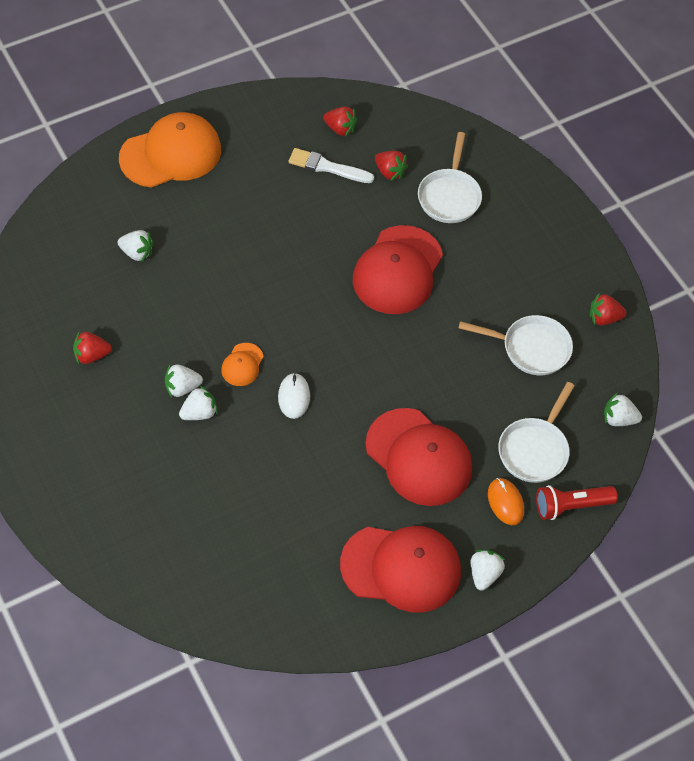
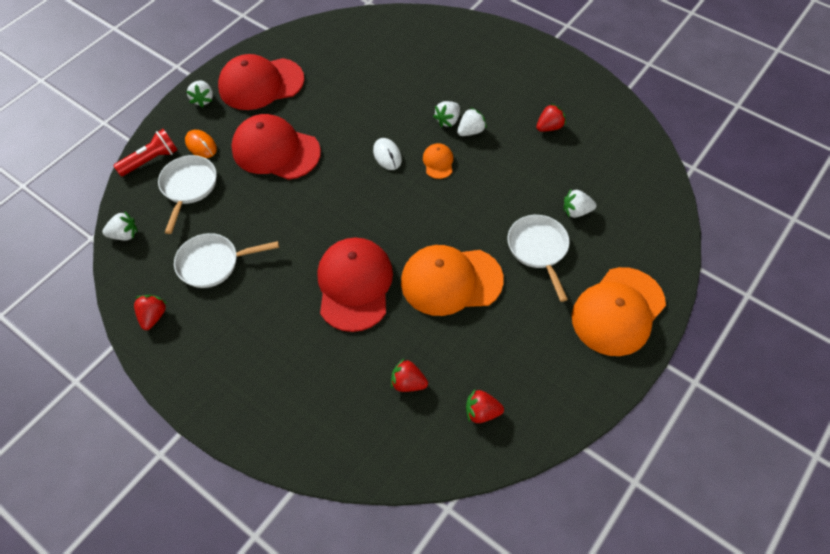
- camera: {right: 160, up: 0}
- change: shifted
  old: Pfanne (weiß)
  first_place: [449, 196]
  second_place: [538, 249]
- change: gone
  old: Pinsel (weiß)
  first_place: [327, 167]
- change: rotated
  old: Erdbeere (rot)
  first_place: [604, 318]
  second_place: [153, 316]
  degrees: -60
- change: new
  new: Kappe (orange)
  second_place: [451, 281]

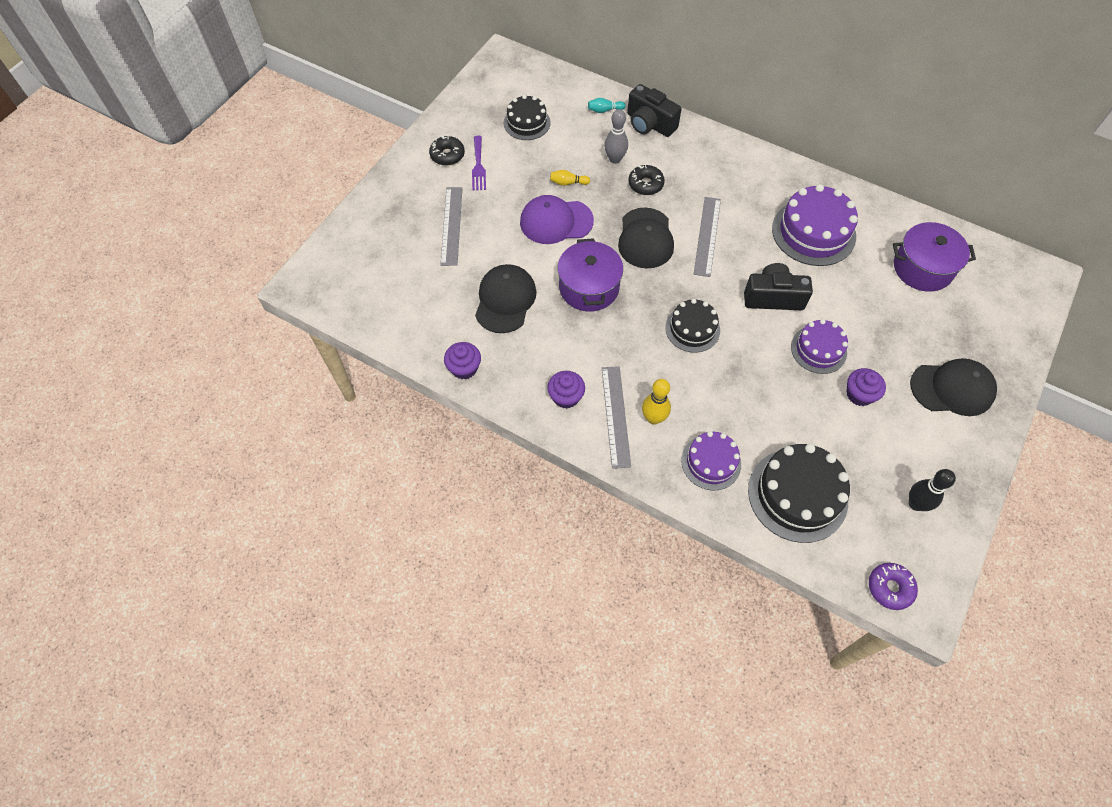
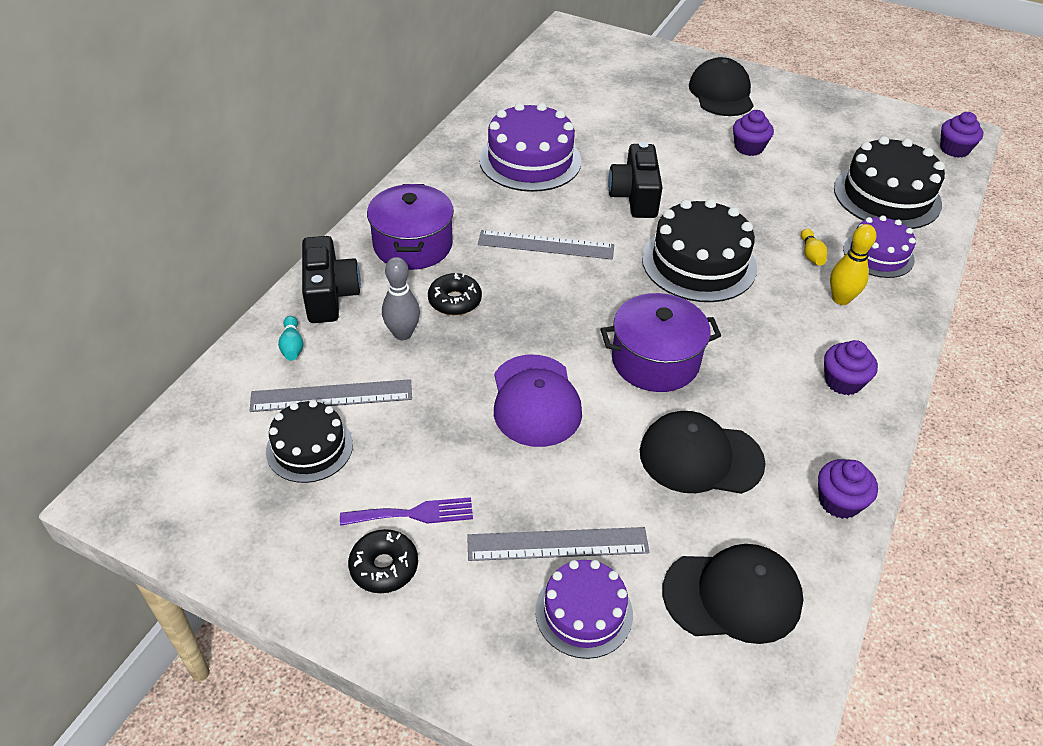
- camera: {right: -95, up: -15}
- change: rotated
  old: Kamera (schwarz)
  first_place: [649, 124]
  second_place: [330, 295]
  degrees: -45
- change: shifted
  old: Bowlingkegel (gelb)
  first_place: [568, 183]
  second_place: [811, 254]
- change: shifted
  old: Kappe (schwarz)
  first_place: [645, 238]
  second_place: [732, 595]
- change: shifted
  old: Kochtopf (lila)
  first_place: [922, 268]
  second_place: [413, 245]
- change: scaled
  old: Kuchen (schwarz)
  first_place: [692, 329]
  second_place: [699, 263]
  factor: 1.62
- change: shifted
  old: Kuchen (lila)
  first_place: [818, 349]
  second_place: [584, 612]
- change: shifted
  old: Lineal (grau)
  first_place: [615, 416]
  second_place: [331, 396]
- change: gone
  old: Bowlingkegel (schwarz)
  first_place: [916, 504]
- change: swapped
  old: Donut (lila)
  new: Muffin (lila)
  first_place: [890, 588]
  second_place: [954, 149]

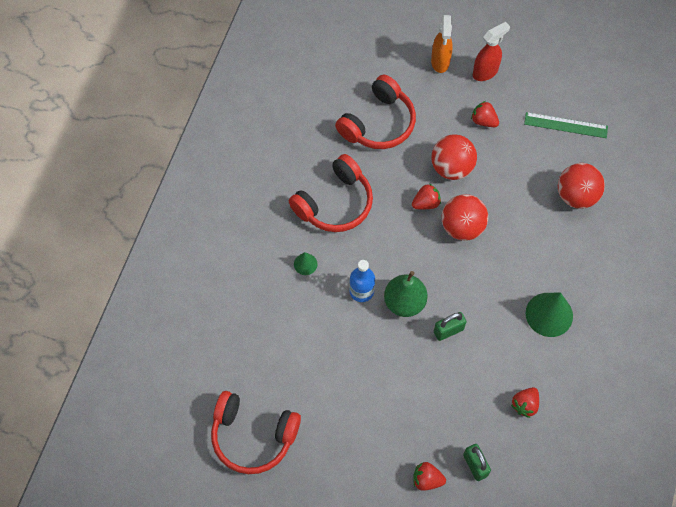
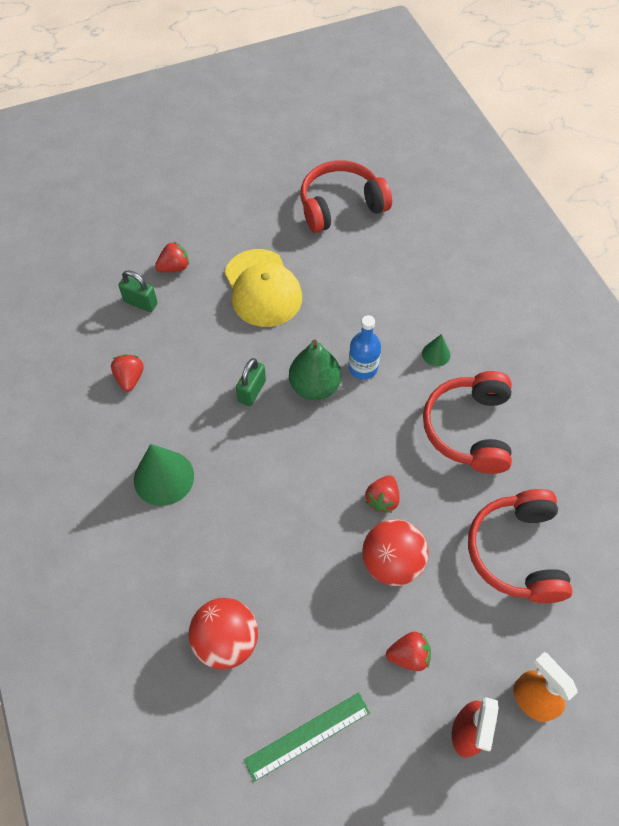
- camera: {right: 140, up: -5}
- change: gone
  old: Ball (rot)
  first_place: [462, 227]
- change: new
  new: Kappe (gelb)
  second_place: [262, 288]

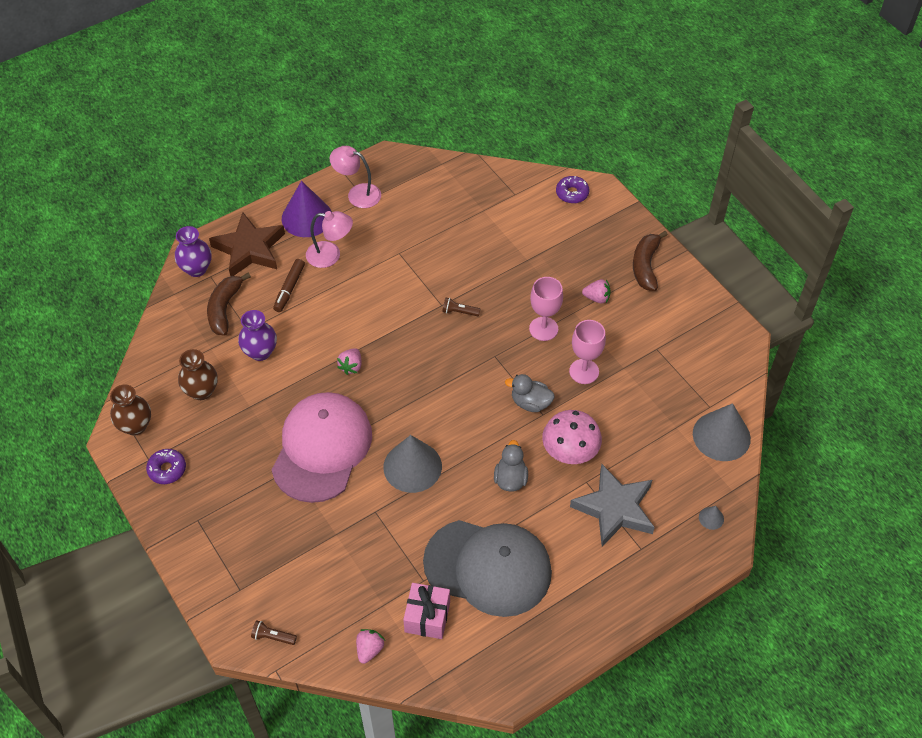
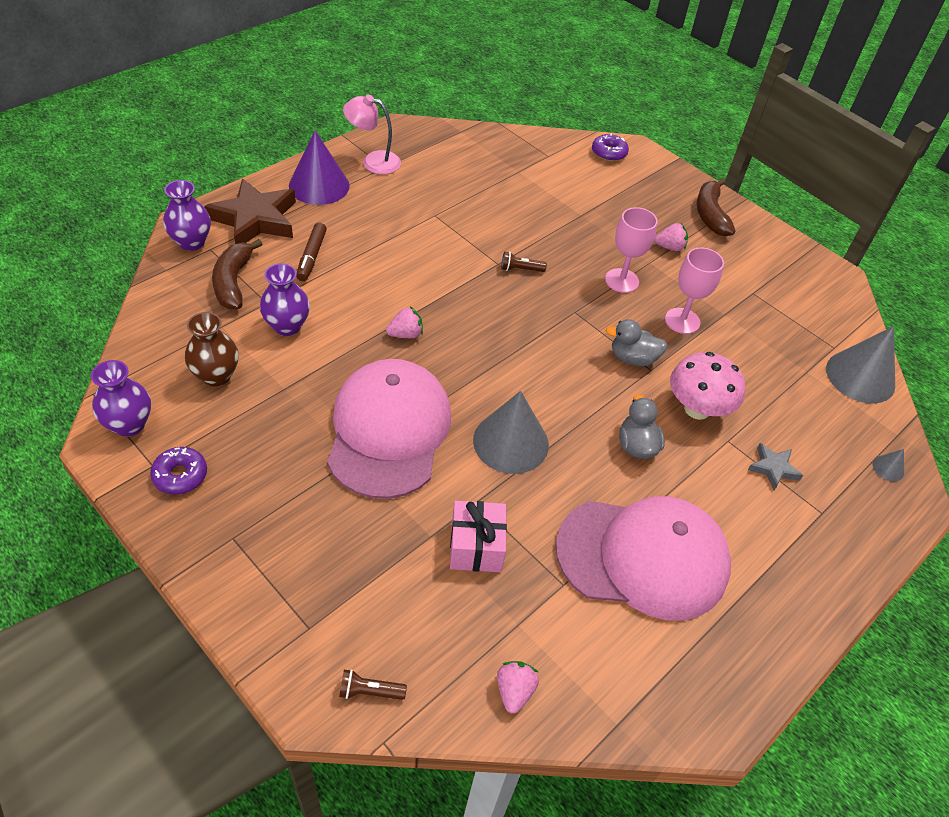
- camera: {right: -15, up: -5}
- change: gone
  old: Lampe (rosa)
  first_place: [330, 255]
- change: rotated
  old: Erdbeere (rosa)
  first_place: [351, 366]
  second_place: [405, 334]
  degrees: -120
- change: repainted
  old: Vase (braun)
  new: Vase (lila)
  first_place: [135, 426]
  second_place: [129, 424]
- change: scaled
  old: Stern (grau)
  first_place: [614, 508]
  second_place: [773, 468]
  factor: 0.48
- change: repainted
  old: Kappe (grau)
  new: Kappe (rosa)
  first_place: [488, 567]
  second_place: [643, 557]
- change: shifted
  old: Geschenk (rosa)
  first_place: [427, 617]
  second_place: [476, 547]

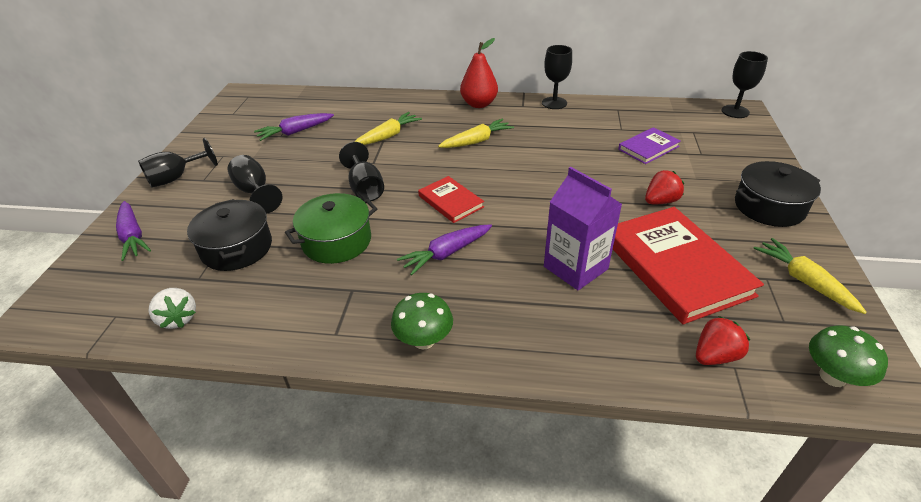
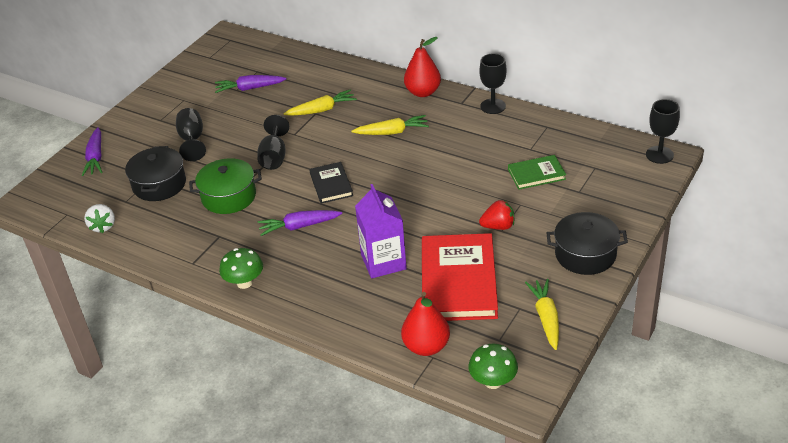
- camera: {right: 25, up: 0}
- change: repainted
  old: Buch (lila)
  new: Buch (grün)
  first_place: [648, 148]
  second_place: [536, 174]
- change: gone
  old: Kelch (schwarz)
  first_place: [176, 178]
- change: repainted
  old: Buch (rot)
  new: Buch (schwarz)
  first_place: [450, 201]
  second_place: [331, 185]
- change: swapped
  old: Erdbeere (rot)
  new: Birne (rot)
  first_place: [715, 356]
  second_place: [426, 346]

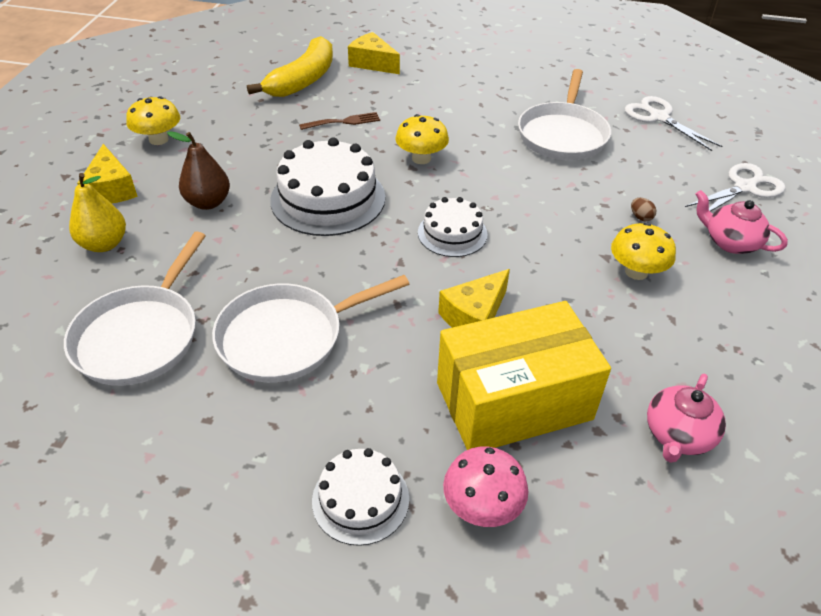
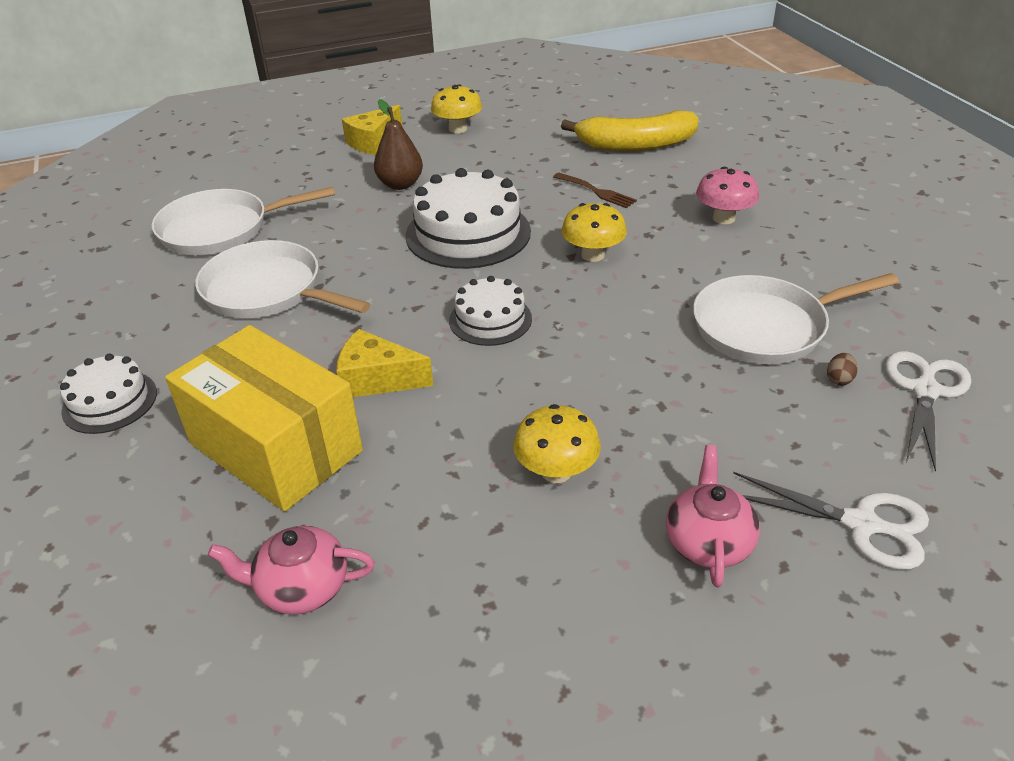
- camera: {right: 60, up: -5}
- change: gone
  old: Käse (gelb)
  first_place: [372, 63]
- change: gone
  old: Birne (gelb)
  first_place: [104, 244]
- change: shifted
  old: Ei (braun)
  first_place: [640, 217]
  second_place: [839, 379]
- change: shifted
  old: Pilz (rosa)
  first_place: [482, 506]
  second_place: [723, 218]

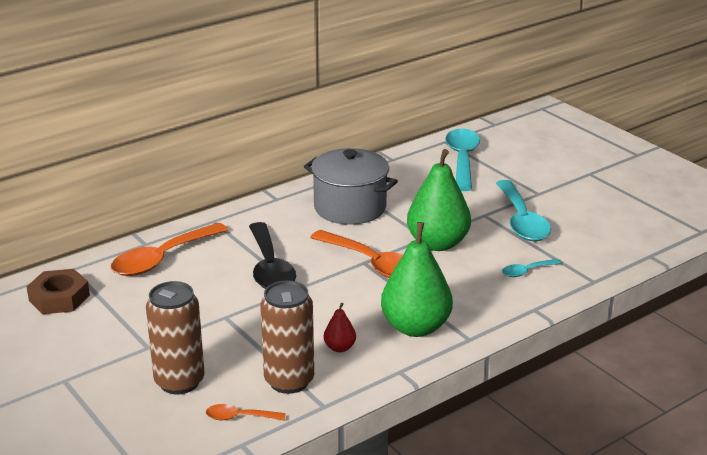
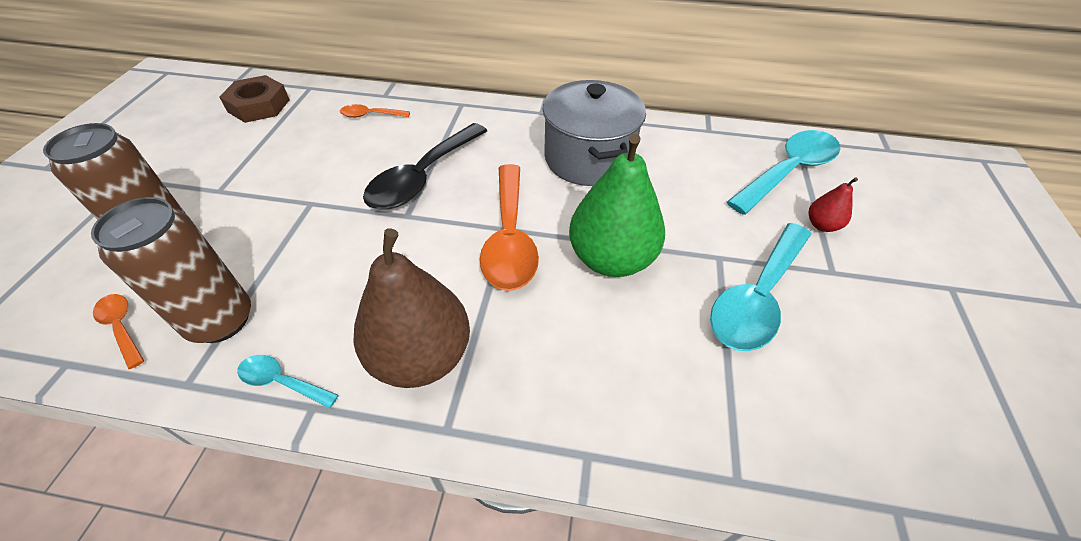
- camera: {right: 45, up: 20}
- change: repainted
  old: Birne (grün)
  new: Birne (braun)
  first_place: [416, 327]
  second_place: [421, 356]
- change: scaled
  old: Löffel (orange)
  first_place: [162, 259]
  second_place: [370, 115]
  factor: 0.48
- change: shifted
  old: Löffel (türkis)
  first_place: [526, 271]
  second_place: [282, 382]
- change: shifted
  old: Birne (rot)
  first_place: [339, 348]
  second_place: [821, 225]

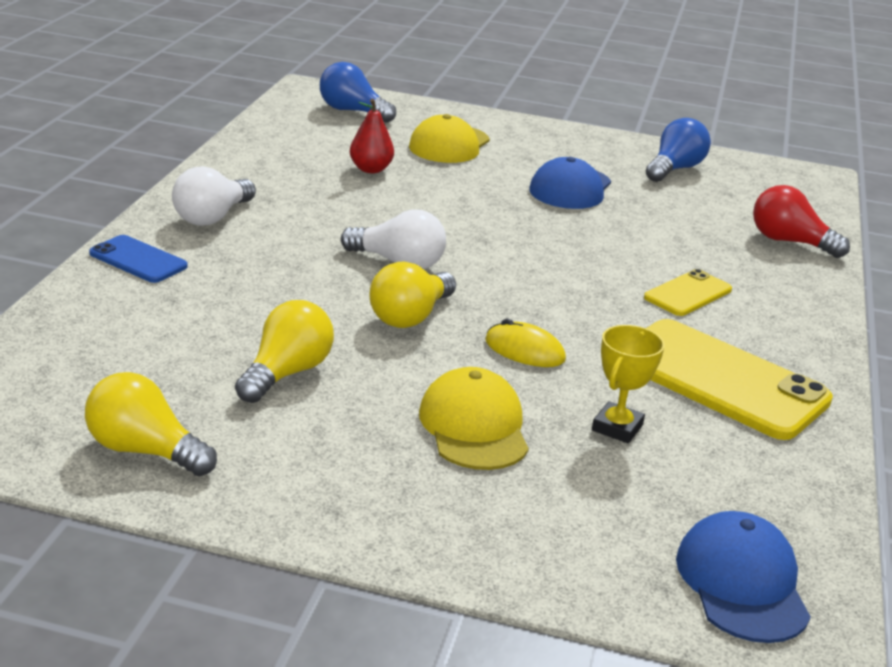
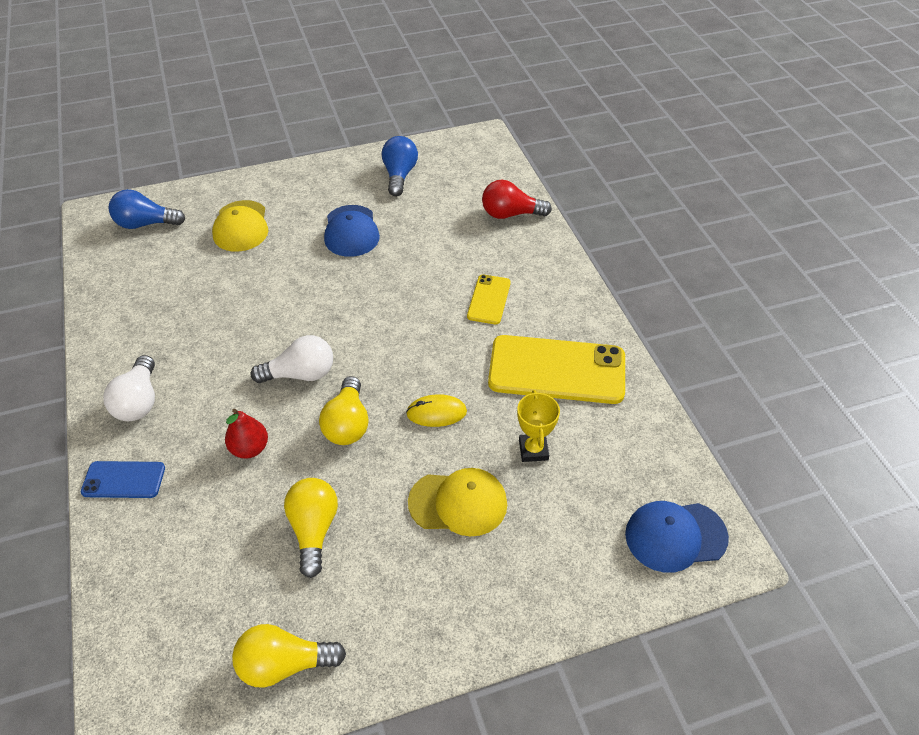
- camera: {right: -30, up: 20}
- change: shifted
  old: Birne (rot)
  first_place: [370, 169]
  second_place: [250, 448]
- change: rotated
  old: Kappe (gelb)
  first_place: [474, 427]
  second_place: [458, 503]
  degrees: 135
- change: rotated
  old: Kappe (blau)
  first_place: [742, 583]
  second_place: [675, 536]
  degrees: -60

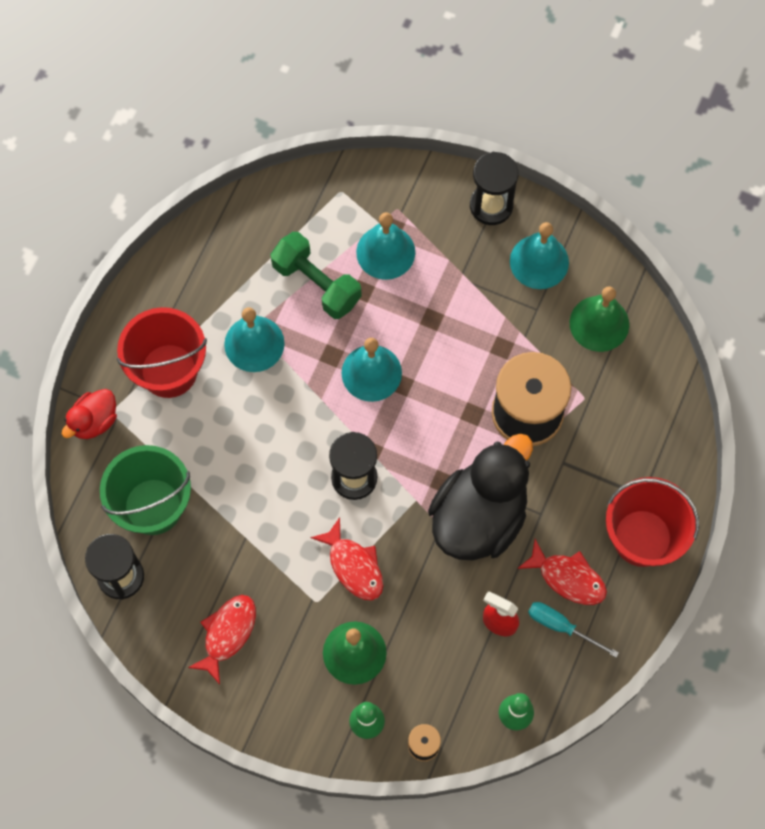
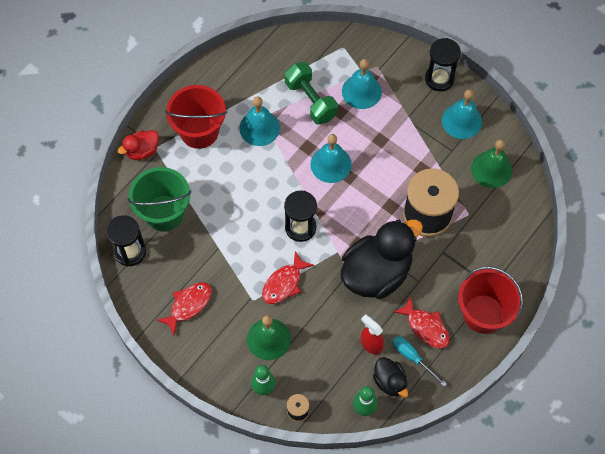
- camera: {right: 15, up: -5}
- change: rotated
  old: Fisch (rot)
  first_place: [353, 566]
  second_place: [284, 283]
  degrees: 60
- change: new
  new: Ente (schwarz)
  second_place: [390, 381]

